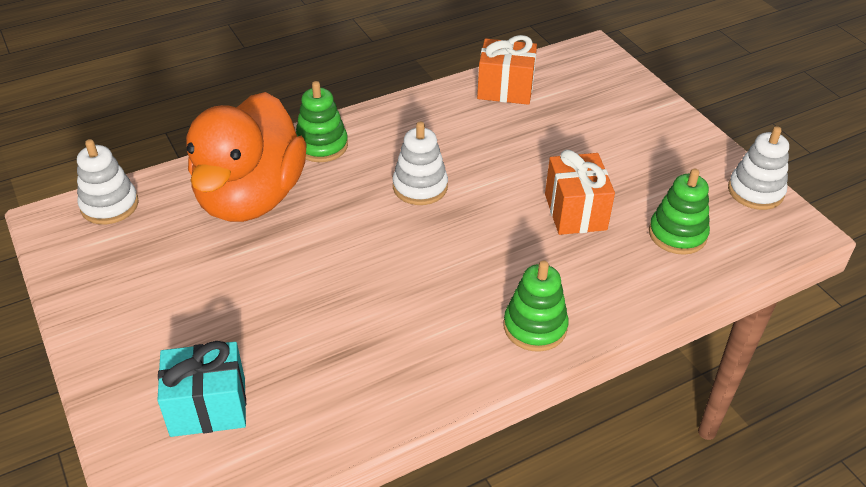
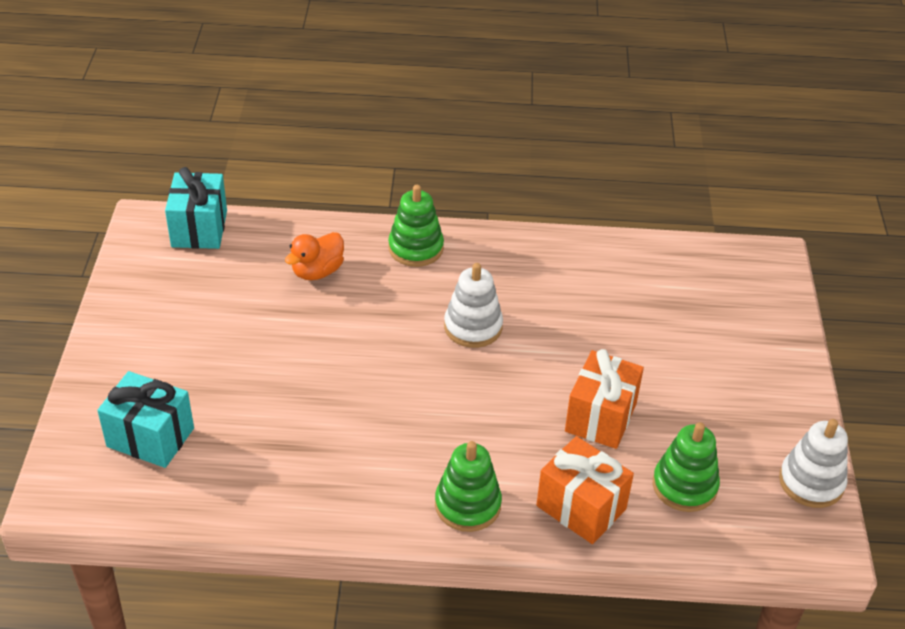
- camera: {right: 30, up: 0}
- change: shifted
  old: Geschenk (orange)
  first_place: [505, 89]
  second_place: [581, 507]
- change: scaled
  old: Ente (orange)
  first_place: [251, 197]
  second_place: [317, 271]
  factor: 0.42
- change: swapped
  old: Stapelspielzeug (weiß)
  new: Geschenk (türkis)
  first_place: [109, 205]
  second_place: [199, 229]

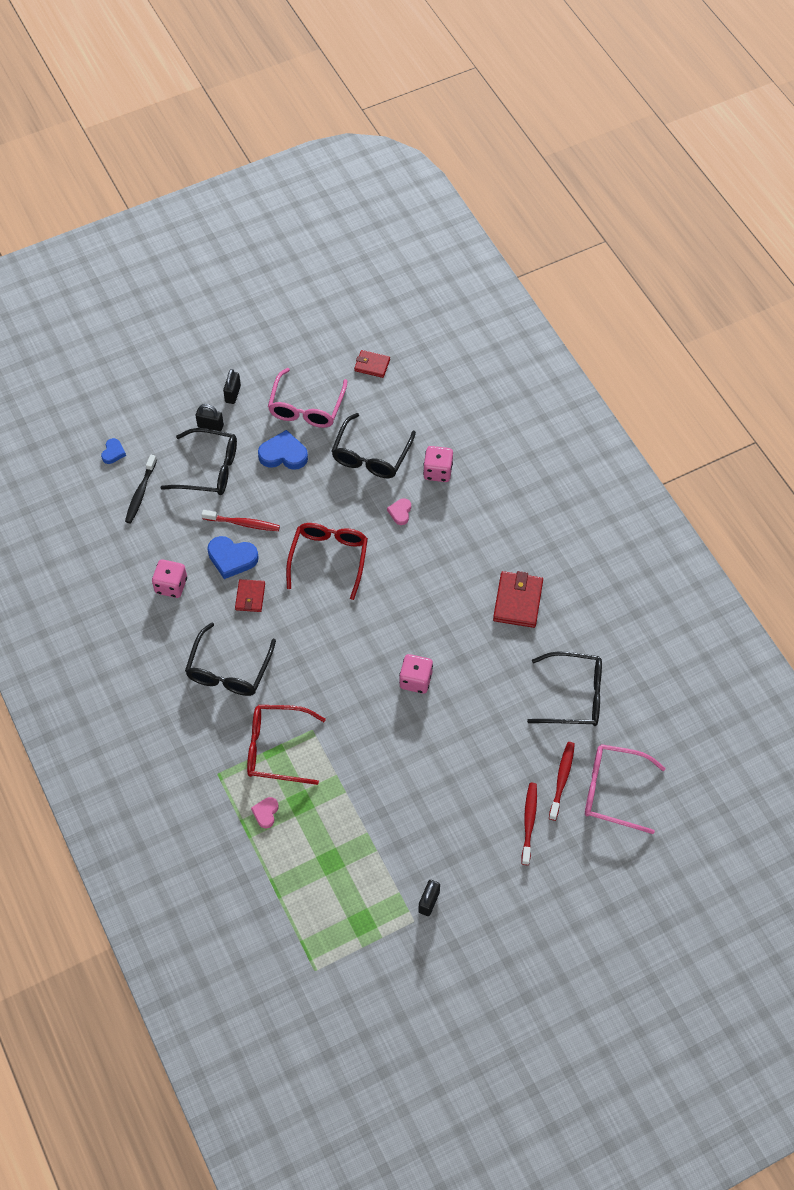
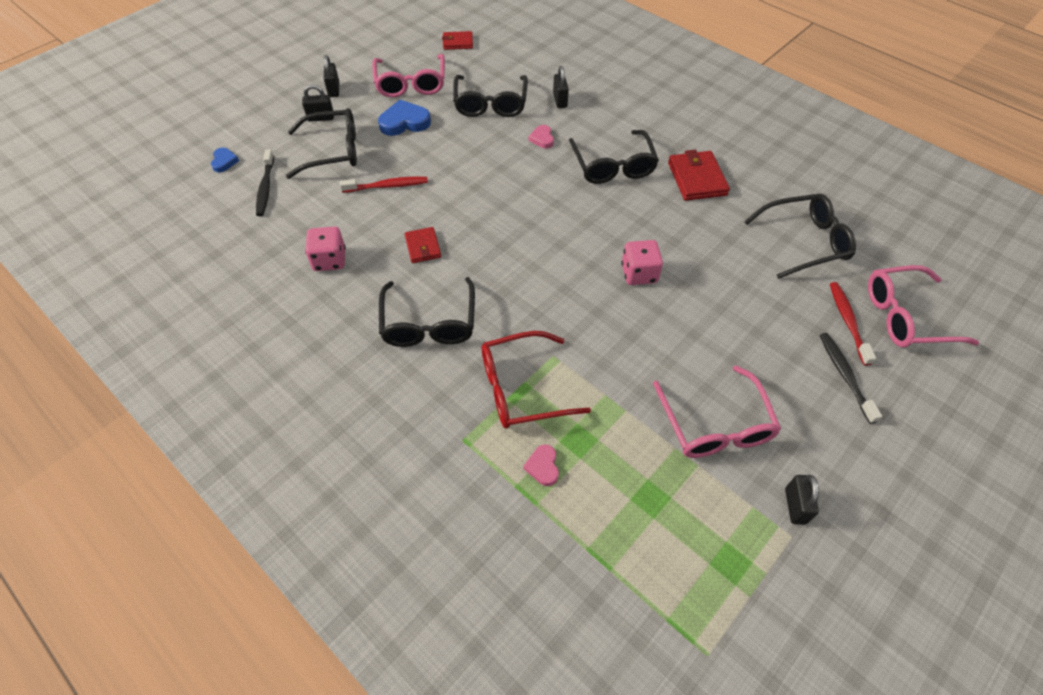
- camera: {right: -20, up: -5}
- change: swapped
  old: Spielwürfel (rosa)
  new: Vorhängeschloss (schwarz)
  first_place: [437, 471]
  second_place: [560, 101]
- change: gone
  old: Brille (rot)
  first_place: [329, 558]
- change: gone
  old: Herz (blau)
  first_place: [232, 558]
- change: repainted
  old: Zahnbürste (rot)
  new: Zahnbürste (schwarz)
  first_place: [529, 822]
  second_place: [845, 375]
- change: new
  new: Brille (schwarz)
  second_place: [613, 166]
- change: new
  new: Brille (rosa)
  second_place: [715, 425]

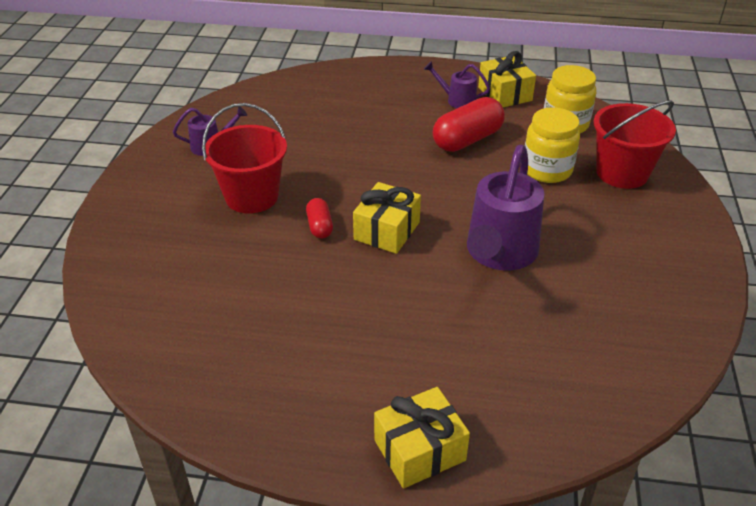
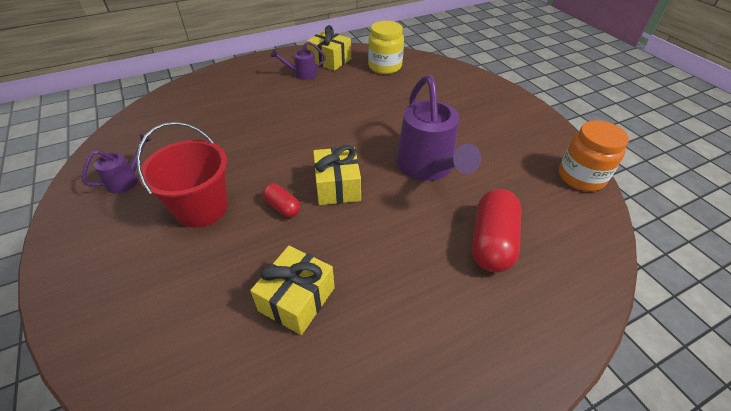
- camera: {right: -35, up: 5}
- change: shifted
  old: Kapsel (rot)
  first_place: [467, 140]
  second_place: [492, 242]
- change: gone
  old: Eimer (rot)
  first_place: [622, 173]
- change: gone
  old: Einmachglas (gelb)
  first_place: [547, 170]
- change: shifted
  old: Geschenk (gelb)
  first_place: [419, 450]
  second_place: [297, 299]
- change: new
  new: Einmachglas (orange)
  second_place: [581, 177]

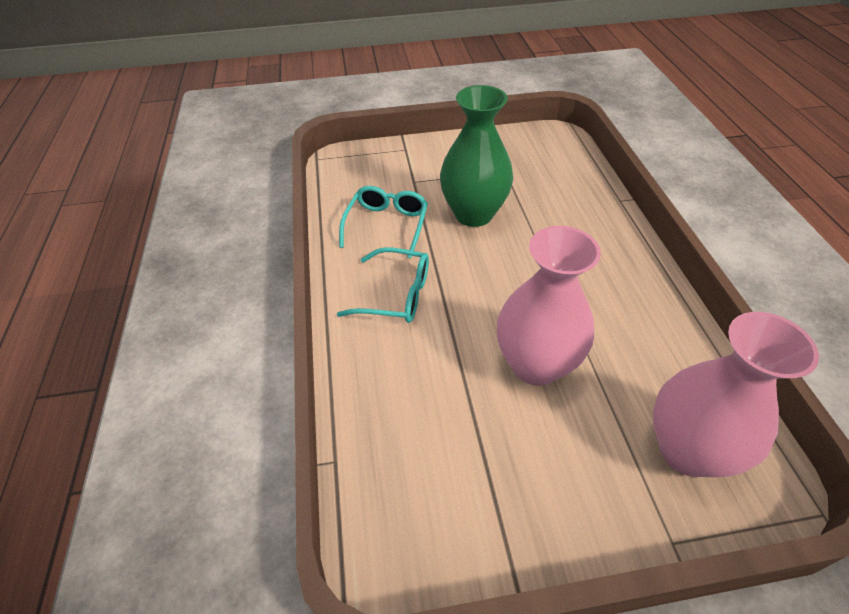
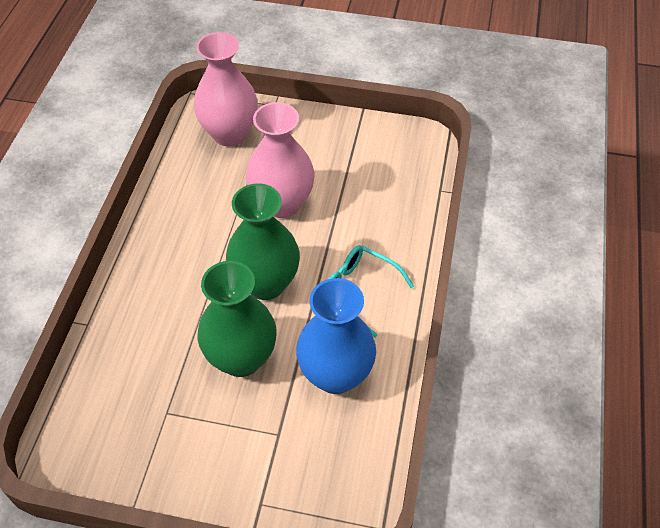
- camera: {right: -160, up: 5}
- change: swapped
  old: Brille (türkis)
  new: Vase (blau)
  first_place: [387, 225]
  second_place: [335, 375]
- change: new
  new: Vase (grün)
  second_place: [265, 283]

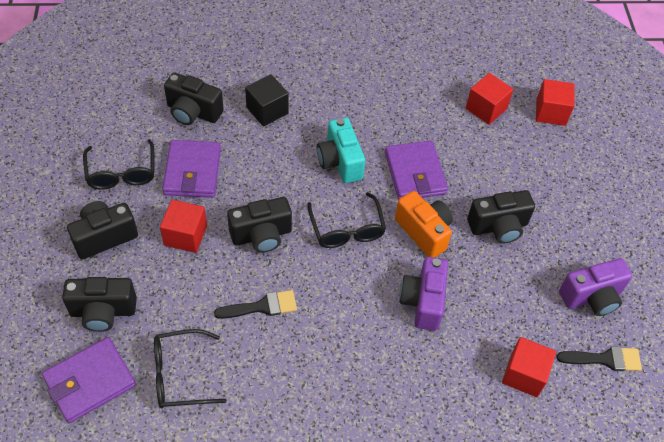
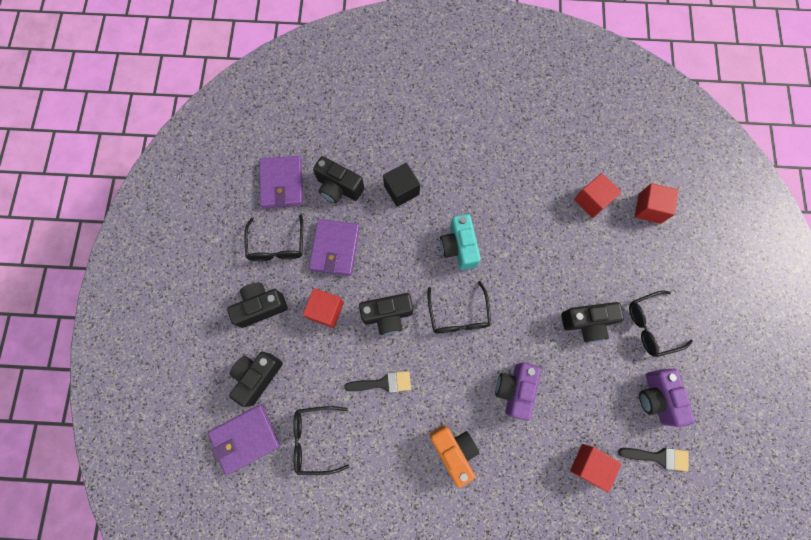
- camera: {right: 10, up: 20}
- change: shifted
  old: Geldbörse (lila)
  first_place: [415, 173]
  second_place: [282, 183]
- change: shifted
  old: Kamera (orange)
  first_place: [424, 232]
  second_place: [453, 450]
- change: rotated
  old: Kamera (lila)
  first_place: [592, 297]
  second_place: [656, 397]
  degrees: 90
- change: rotated
  old: Kamera (schwarz)
  first_place: [103, 311]
  second_place: [257, 376]
  degrees: 120
- change: new
  new: Brille (schwarz)
  second_place: [650, 326]

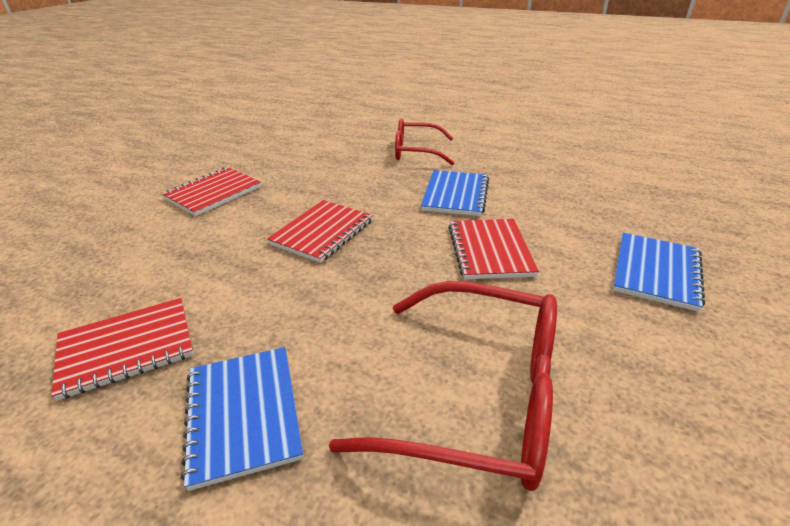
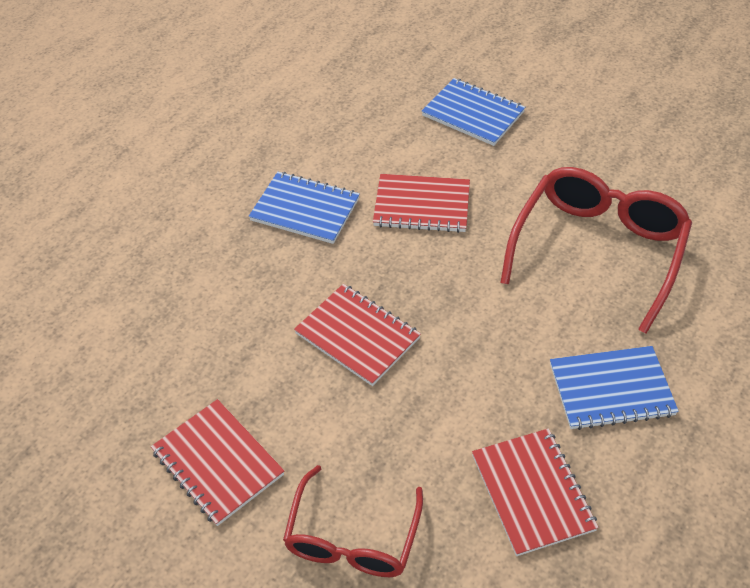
- camera: {right: -80, up: 15}
- change: shifted
  old: Brille (rot)
  first_place: [416, 151]
  second_place: [352, 538]

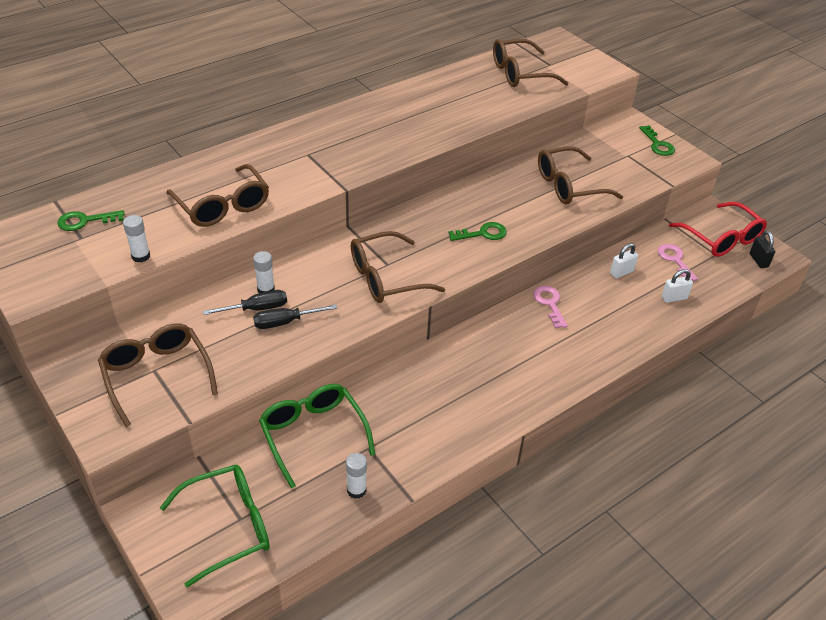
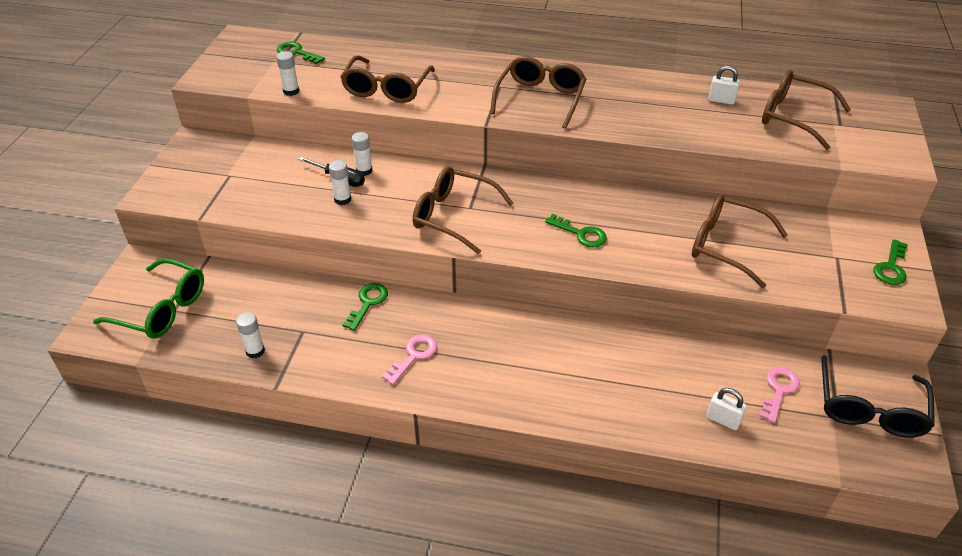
- camera: {right: 50, up: 0}
- change: repainted
  old: Brille (rot)
  new: Brille (schwarz)
  first_place: [722, 238]
  second_place: [869, 409]
- change: gone
  old: Vorhängeschloss (schwarz)
  first_place: [758, 260]
- change: shifted
  old: Vorhängeschloss (weiß)
  first_place: [621, 272]
  second_place: [721, 100]
- change: shifted
  old: Schlüssel (rosa)
  first_place: [550, 304]
  second_place: [413, 356]
- change: swapped
  old: Schraubenzieher (schwarz)
  new: Klebestift (weiß)
  first_place: [285, 322]
  second_place: [342, 199]
- change: shifted
  old: Brille (braun)
  first_place: [156, 375]
  second_place: [540, 98]
- change: gone
  old: Brille (grün)
  first_place: [313, 434]
- change: new
  new: Schlüssel (grün)
  second_place: [367, 303]

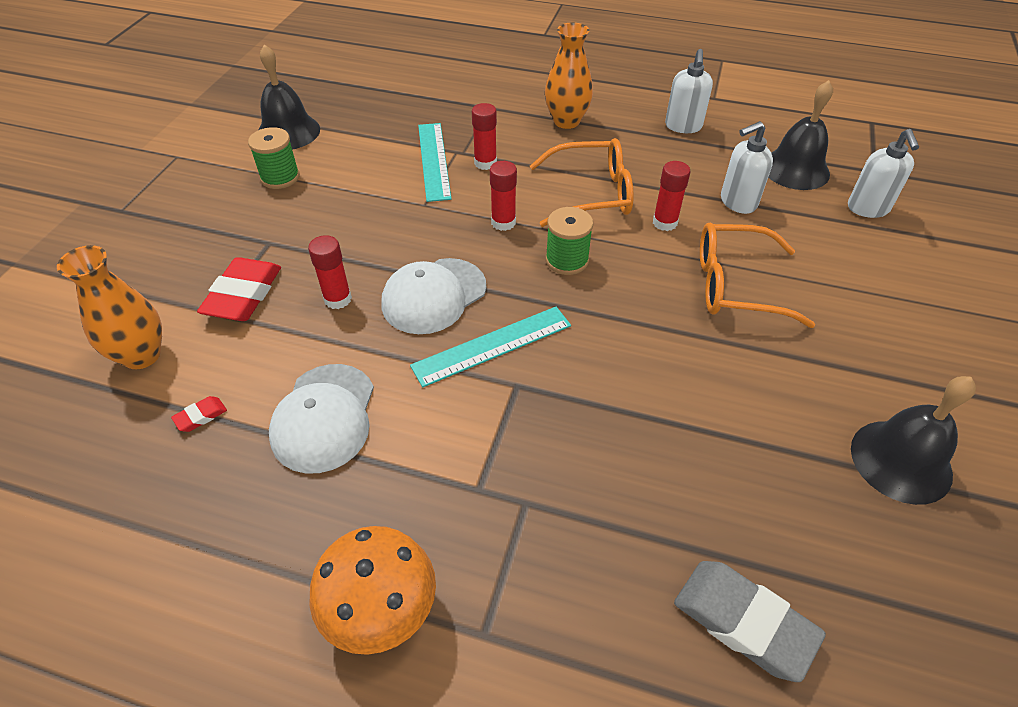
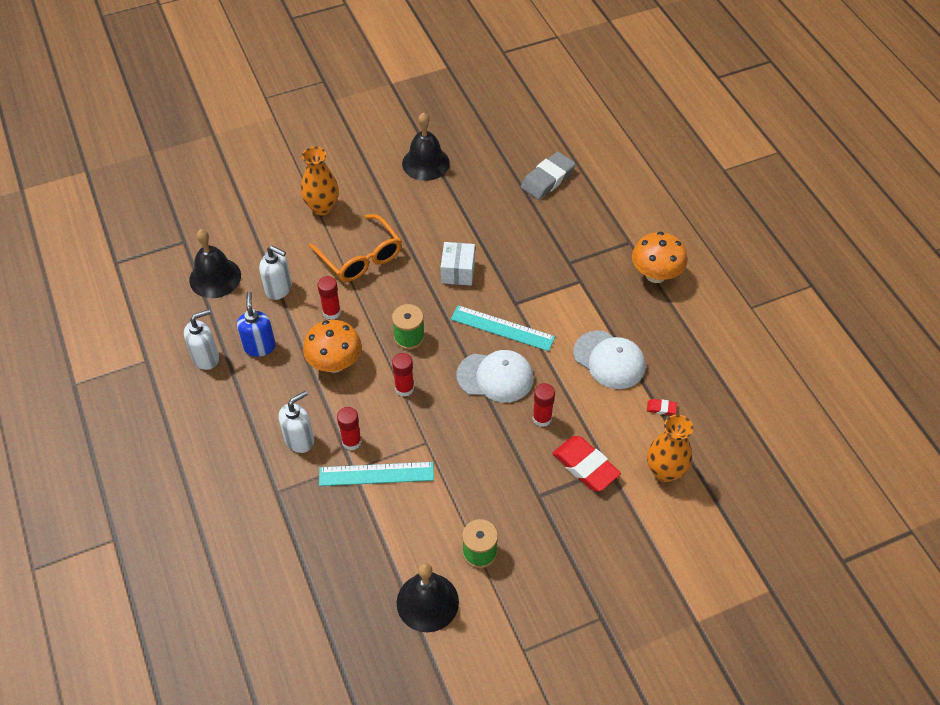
- camera: {right: -130, up: 5}
- change: shifted
  old: Vase (orange)
  first_place: [566, 121]
  second_place: [322, 207]
- change: rotated
  old: Lineal (türkis)
  first_place: [433, 161]
  second_place: [376, 474]
  degrees: 45
- change: shifted
  old: Seifenspender (weiß)
  first_place: [868, 209]
  second_place: [300, 440]
- change: swapped
  old: Brille (orange)
  new: Pilz (orange)
  first_place: [590, 194]
  second_place: [335, 363]
- change: rotated
  old: Radiergummi (rot)
  first_place: [243, 295]
  second_place: [585, 466]
  degrees: 75
- change: rotated
  old: Kappe (weiß)
  first_place: [324, 418]
  second_place: [609, 360]
  degrees: 75
- change: rotated
  old: Radiergummi (grau)
  first_place: [743, 622]
  second_place: [547, 179]
  degrees: 45
- change: new
  new: Schachtel (weiß)
  second_place: [458, 272]
- change: new
  new: Seifenspender (blau)
  second_place: [259, 346]

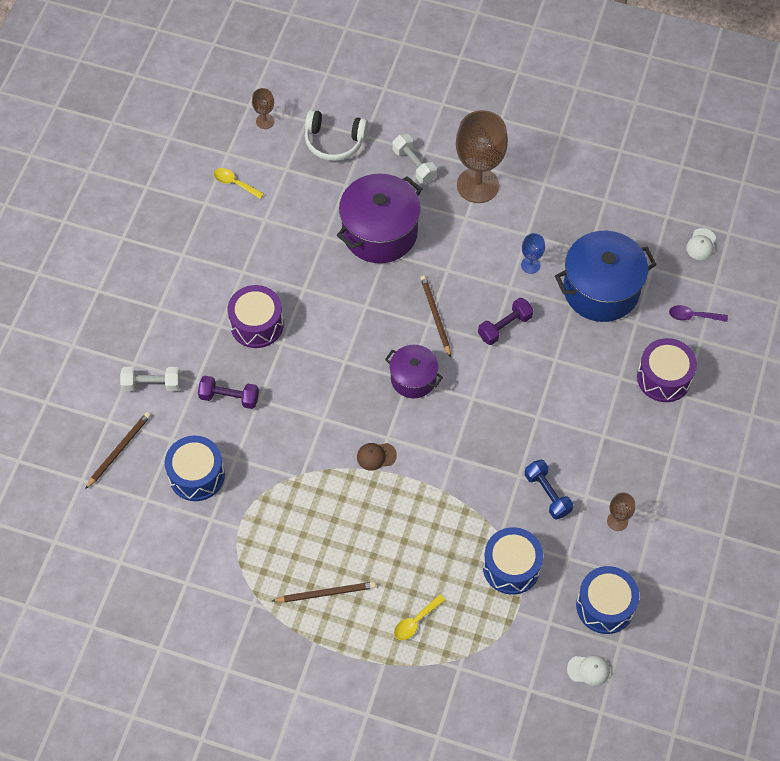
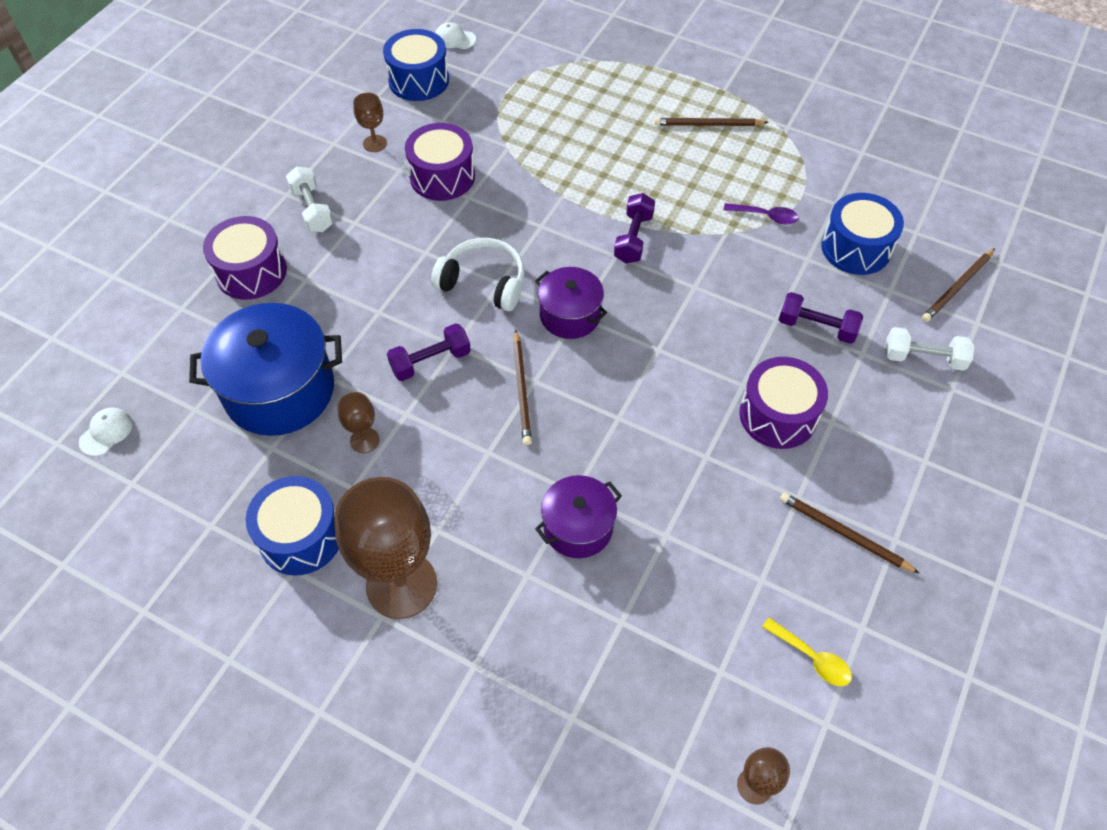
- camera: {right: -170, up: -5}
- change: shifted
  old: Kopfhörer (weiß)
  first_place: [334, 141]
  second_place: [483, 283]
- change: shifted
  old: Hantel (weiß)
  first_place: [414, 165]
  second_place: [312, 209]
- change: scaled
  old: Kochtopf (lila)
  first_place: [380, 232]
  second_place: [578, 527]
  factor: 0.58
- change: repainted
  old: Kelch (blau)
  new: Kelch (braun)
  first_place: [530, 265]
  second_place: [364, 440]
- change: shifted
  old: Löffel (lila)
  first_place: [693, 316]
  second_place: [766, 216]
- change: swapped
  old: Kappe (braun)
  new: Hantel (lila)
  first_place: [376, 456]
  second_place: [633, 238]
- change: swapped
  old: Hantel (blau)
  new: Trommel (lila)
  first_place: [547, 494]
  second_place: [442, 176]
- change: shifted
  old: Trommel (blau)
  first_place: [511, 567]
  second_place: [301, 536]
- change: gone
  old: Löffel (gelb)
  first_place: [416, 621]
- change: new
  new: Bleistift (braun)
  second_place: [844, 534]

